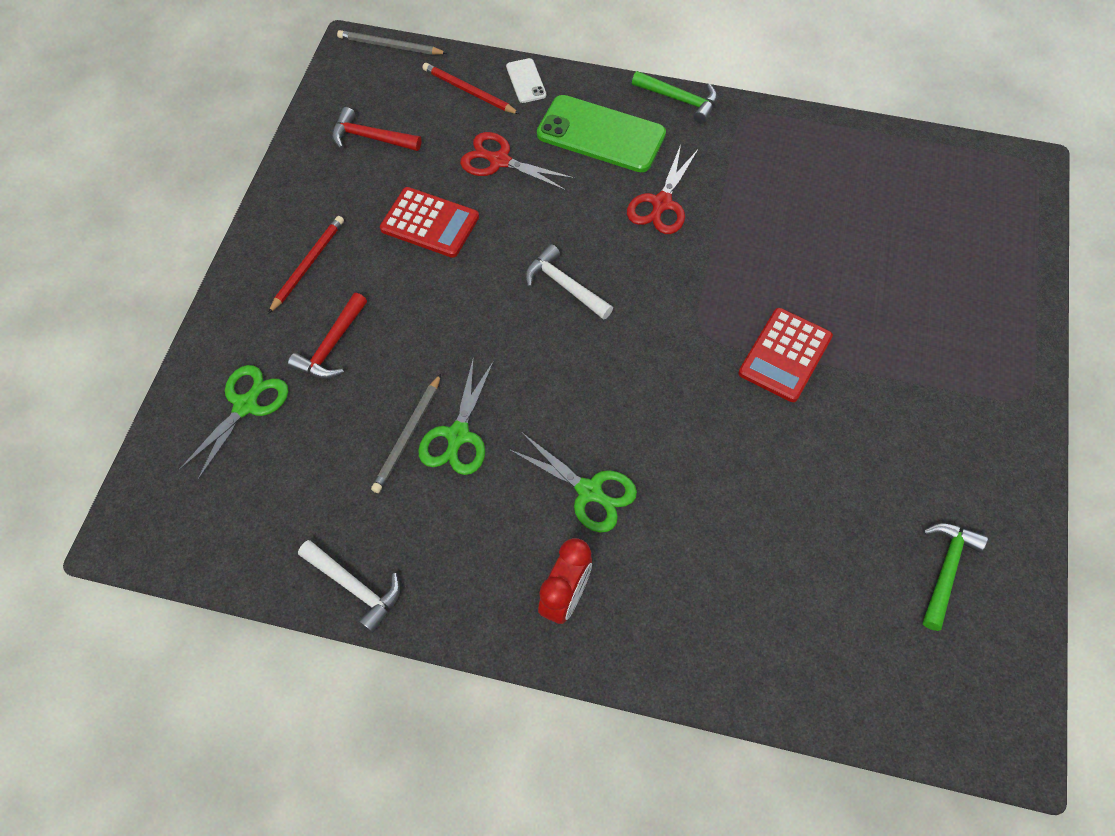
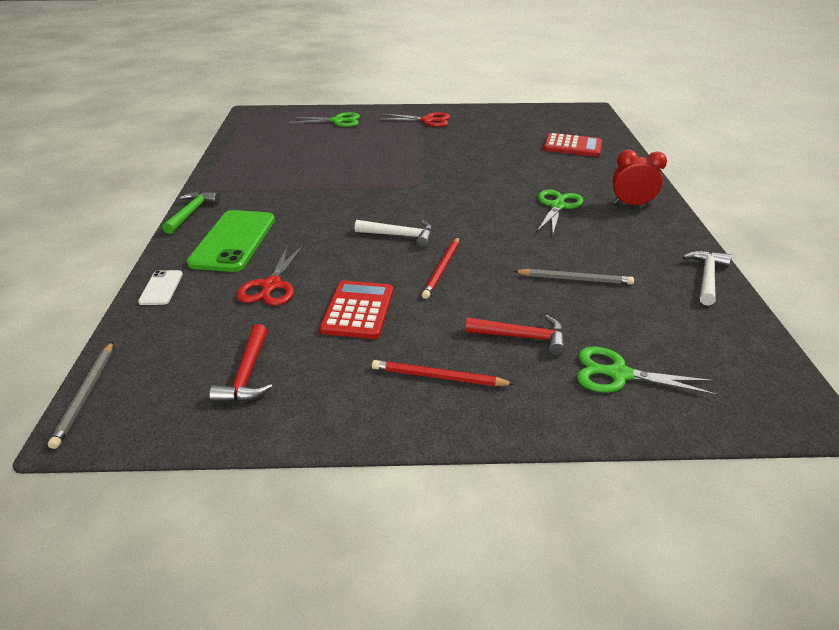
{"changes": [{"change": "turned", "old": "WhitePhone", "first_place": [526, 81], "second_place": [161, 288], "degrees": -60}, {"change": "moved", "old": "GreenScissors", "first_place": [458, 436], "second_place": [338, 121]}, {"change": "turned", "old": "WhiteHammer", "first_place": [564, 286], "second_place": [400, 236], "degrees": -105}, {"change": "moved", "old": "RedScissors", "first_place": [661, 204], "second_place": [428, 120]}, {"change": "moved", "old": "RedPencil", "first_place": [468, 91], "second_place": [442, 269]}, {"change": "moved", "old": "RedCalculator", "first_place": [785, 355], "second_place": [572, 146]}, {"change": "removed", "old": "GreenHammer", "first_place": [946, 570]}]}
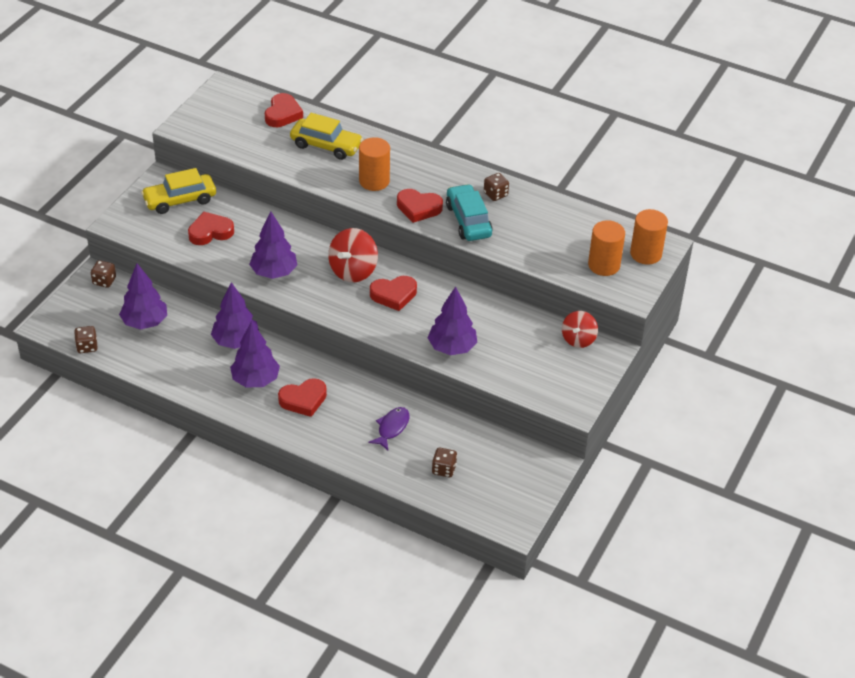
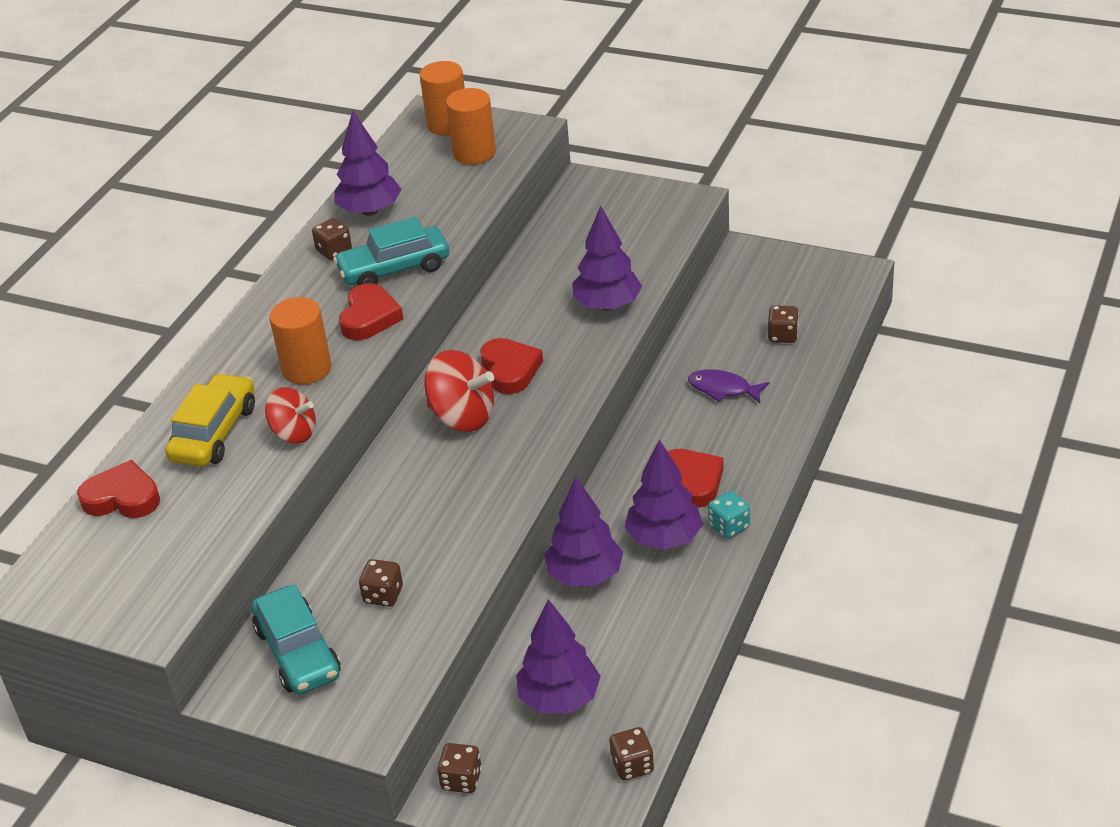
{"changes": [{"change": "recoloured", "old": "YellowCar", "new": "TurquoiseCar", "first_place": [180, 200], "second_place": [298, 652]}, {"change": "moved", "old": "RedSpinningTop", "first_place": [578, 339], "second_place": [294, 433]}, {"change": "moved", "old": "PurpleTree", "first_place": [274, 272], "second_place": [370, 211]}, {"change": "replaced", "old": "RedHeart", "new": "BrownDice", "first_place": [210, 232], "second_place": [383, 595]}, {"change": "added", "new": "TurquoiseDice", "second_place": [729, 527]}]}
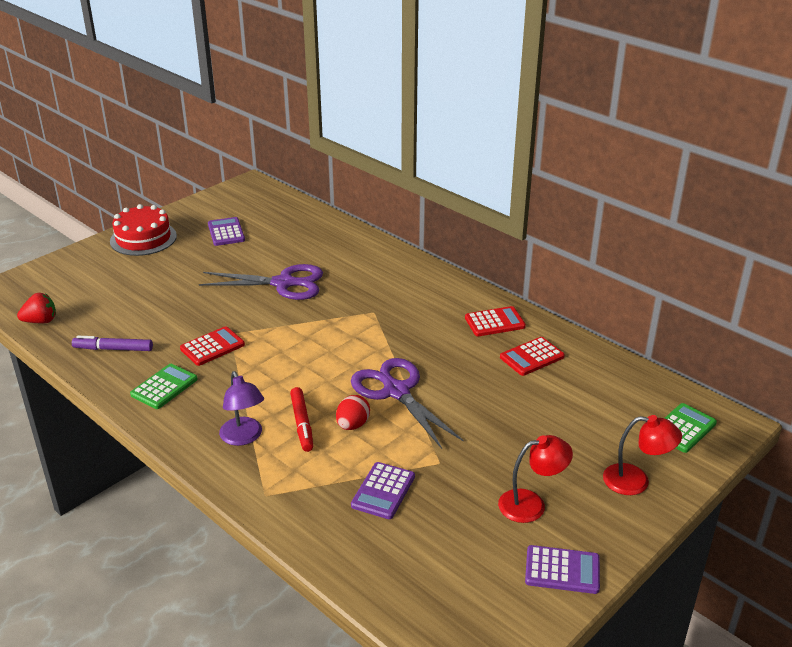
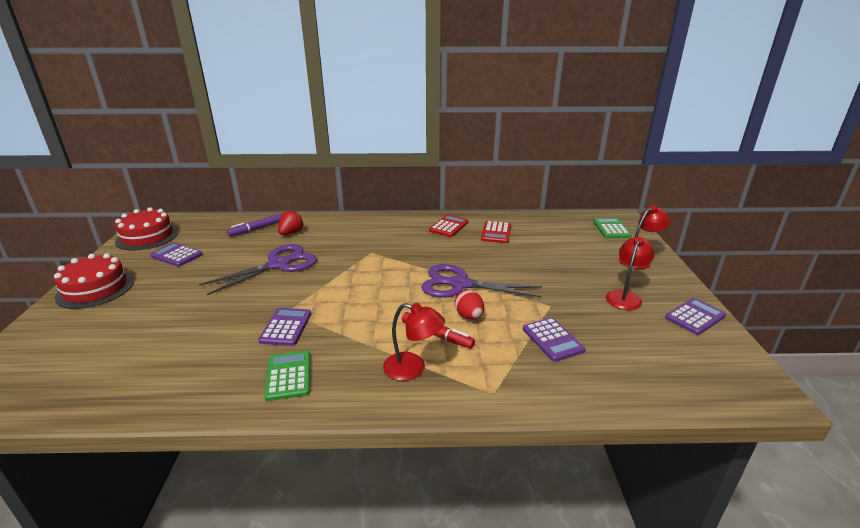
{"changes": [{"change": "added", "new": "RedCake", "second_place": [147, 236]}, {"change": "moved", "old": "PurpleMarker", "first_place": [113, 349], "second_place": [257, 229]}, {"change": "recoloured", "old": "RedCalculator", "new": "PurpleCalculator", "first_place": [212, 347], "second_place": [286, 327]}, {"change": "moved", "old": "RedStrawberry", "first_place": [41, 321], "second_place": [291, 233]}, {"change": "recoloured", "old": "PurpleLamp", "new": "RedLamp", "first_place": [244, 437], "second_place": [413, 368]}]}
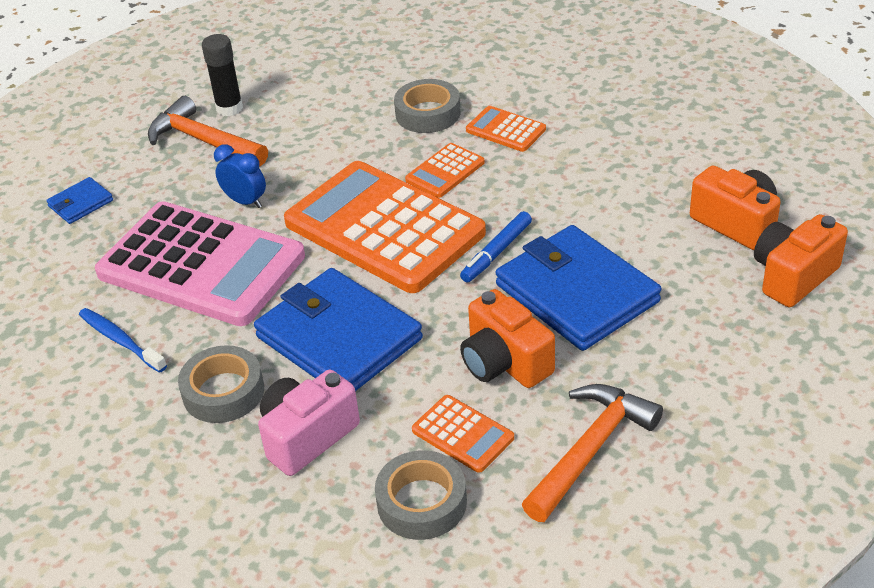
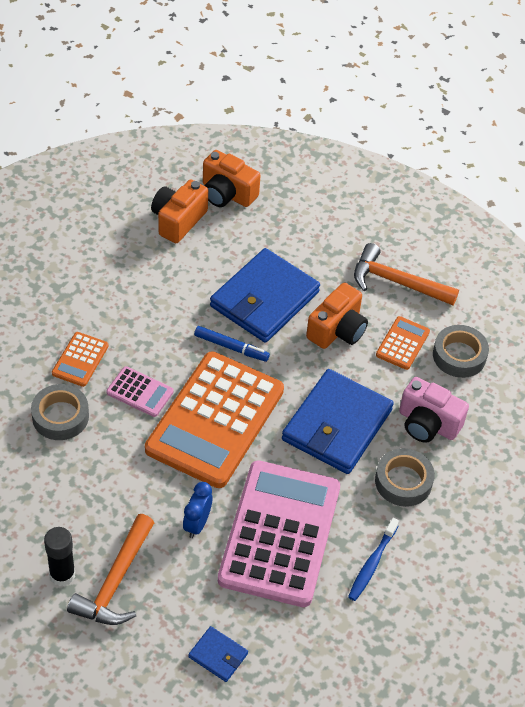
{"changes": [{"change": "recoloured", "old": "OrangeCalculator", "new": "PinkCalculator", "first_place": [445, 171], "second_place": [140, 392]}]}
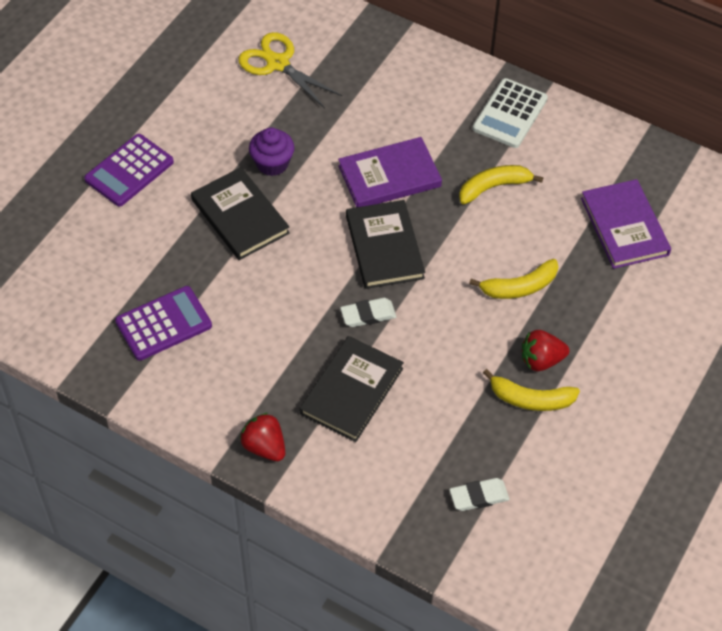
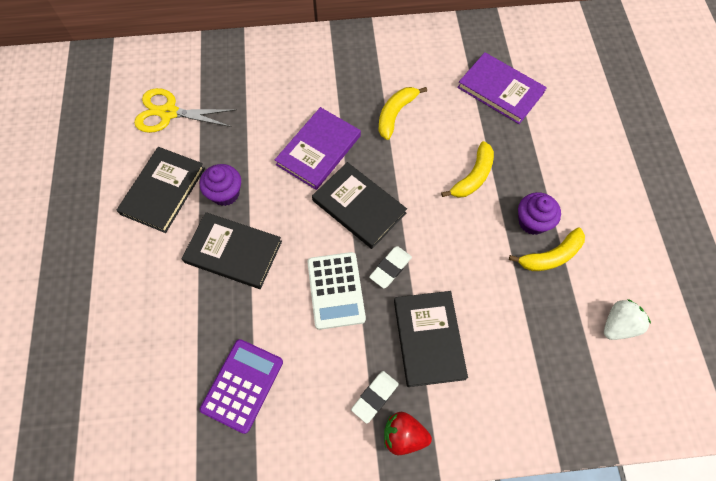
{"changes": [{"change": "added", "new": "BlackBook", "second_place": [163, 191]}, {"change": "moved", "old": "WhiteCalculator", "first_place": [510, 114], "second_place": [336, 290]}, {"change": "moved", "old": "WhiteEraser", "first_place": [479, 496], "second_place": [375, 397]}, {"change": "replaced", "old": "RedStrawberry", "new": "PurpleCupcake", "first_place": [541, 360], "second_place": [532, 222]}, {"change": "added", "new": "WhiteStrawberry", "second_place": [618, 325]}, {"change": "removed", "old": "PurpleCalculator", "first_place": [129, 171]}]}
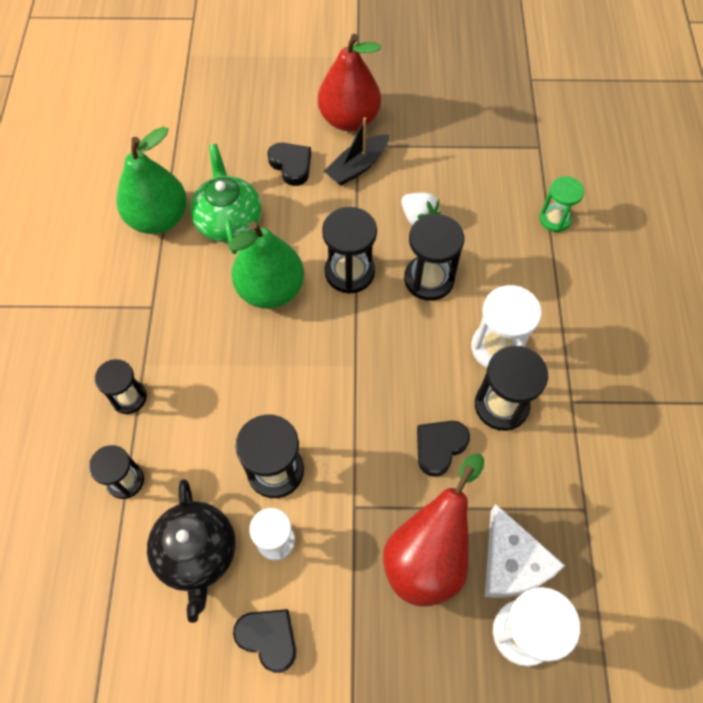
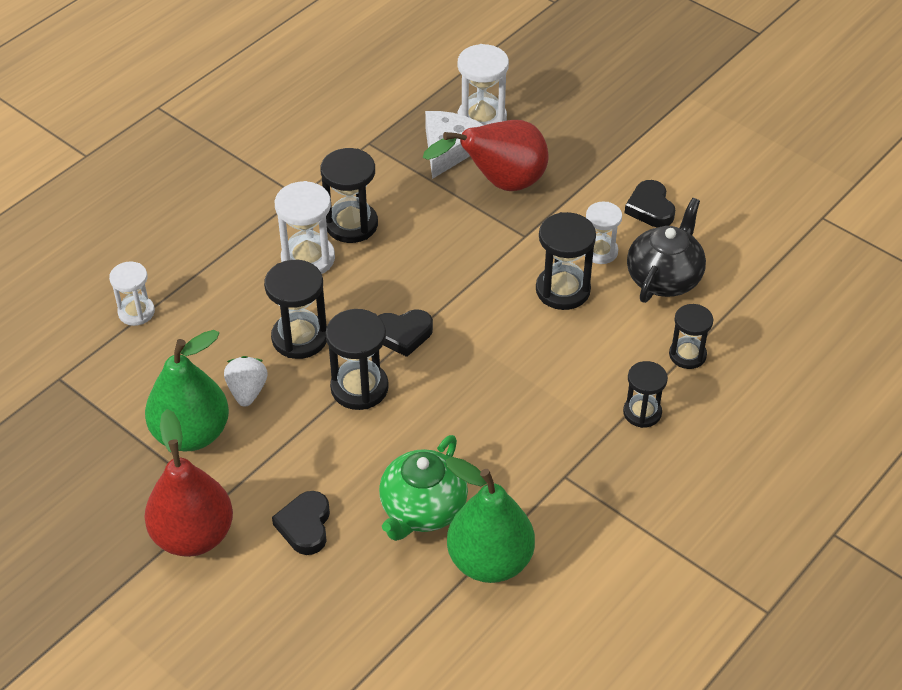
{"changes": [{"change": "recoloured", "old": "GreenHourglass", "new": "WhiteHourglass", "first_place": [555, 219], "second_place": [136, 312]}, {"change": "moved", "old": "GreenPear", "first_place": [270, 290], "second_place": [191, 433]}, {"change": "moved", "old": "BlackHeart", "first_place": [439, 447], "second_place": [403, 334]}, {"change": "removed", "old": "BlackBoat", "first_place": [357, 166]}]}
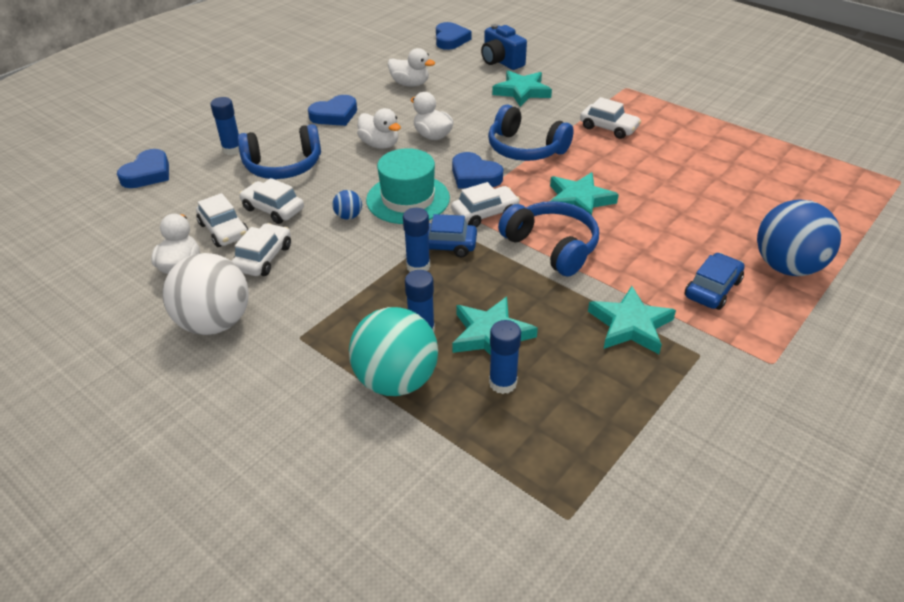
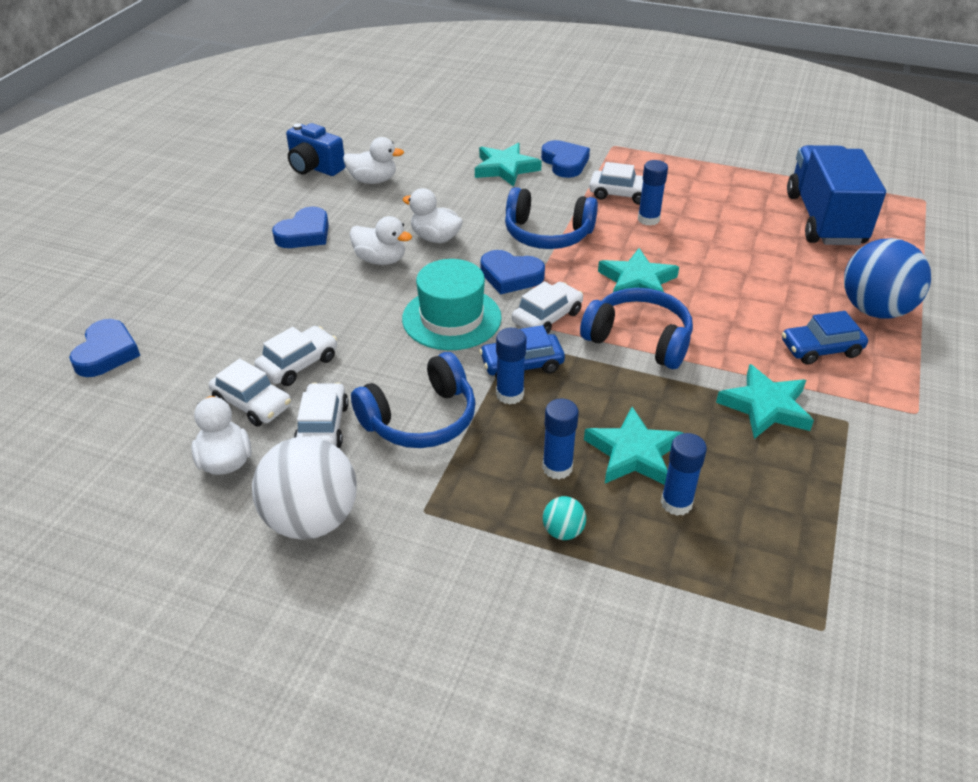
{"changes": [{"change": "turned", "old": "WhiteCar", "first_place": [273, 209], "second_place": [298, 364], "degrees": 120}, {"change": "moved", "old": "BlueCamera", "first_place": [501, 62], "second_place": [314, 168]}, {"change": "moved", "old": "BlueHeadphones", "first_place": [283, 166], "second_place": [420, 419]}, {"change": "moved", "old": "BlueHeart", "first_place": [450, 40], "second_place": [565, 163]}, {"change": "resized", "old": "TurquoiseBall", "first_place": [396, 380], "second_place": [563, 531], "factor": 0.43}, {"change": "moved", "old": "BlueGlueStick", "first_place": [232, 149], "second_place": [648, 219]}, {"change": "turned", "old": "BlueCar", "first_place": [712, 289], "second_place": [821, 349], "degrees": -120}, {"change": "added", "new": "BlueTruck", "second_place": [824, 219]}, {"change": "removed", "old": "BlueBall", "first_place": [348, 216]}]}
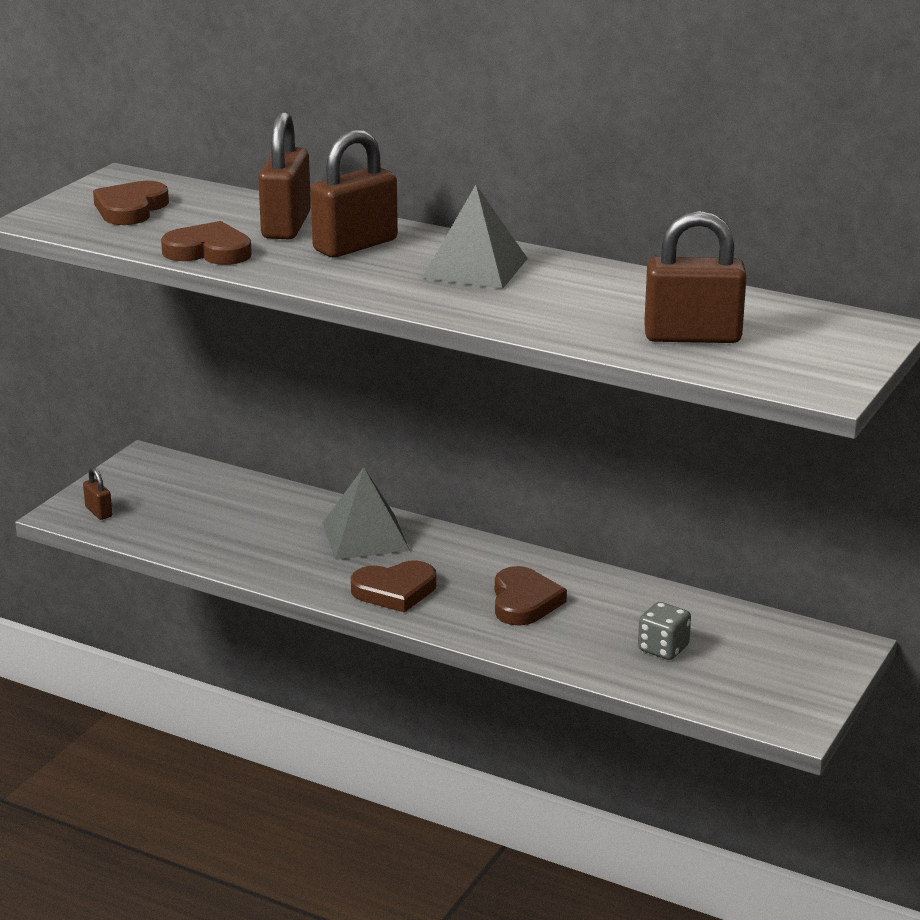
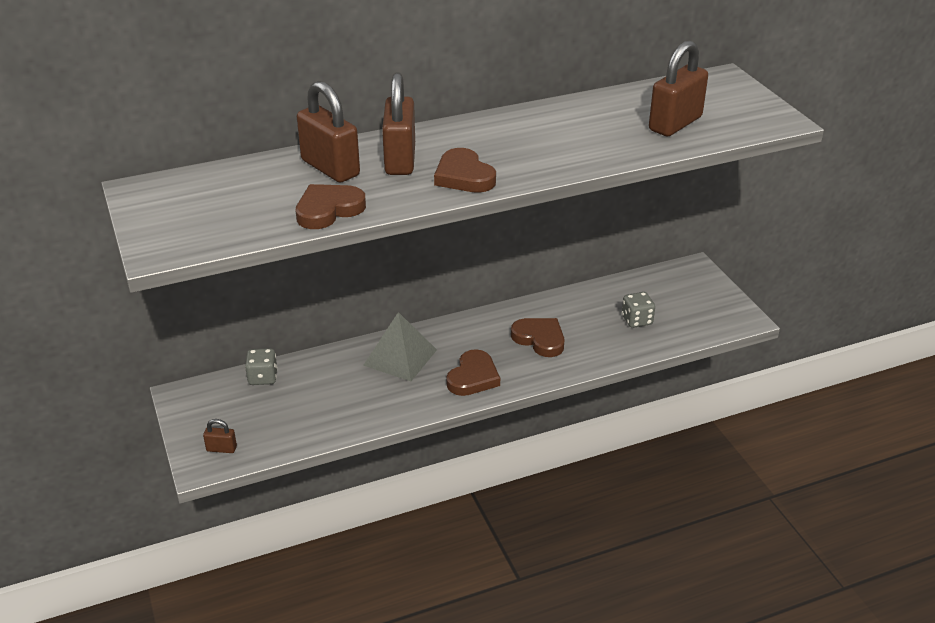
{"changes": [{"change": "added", "new": "GreyDice", "second_place": [263, 377]}, {"change": "moved", "old": "BrownHeart", "first_place": [130, 209], "second_place": [464, 176]}, {"change": "removed", "old": "GreyPyramid", "first_place": [475, 268]}]}
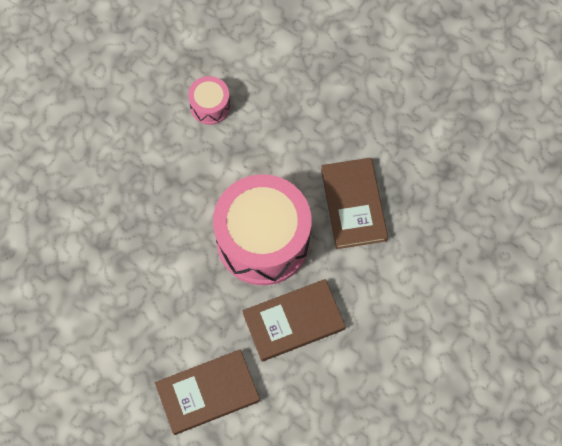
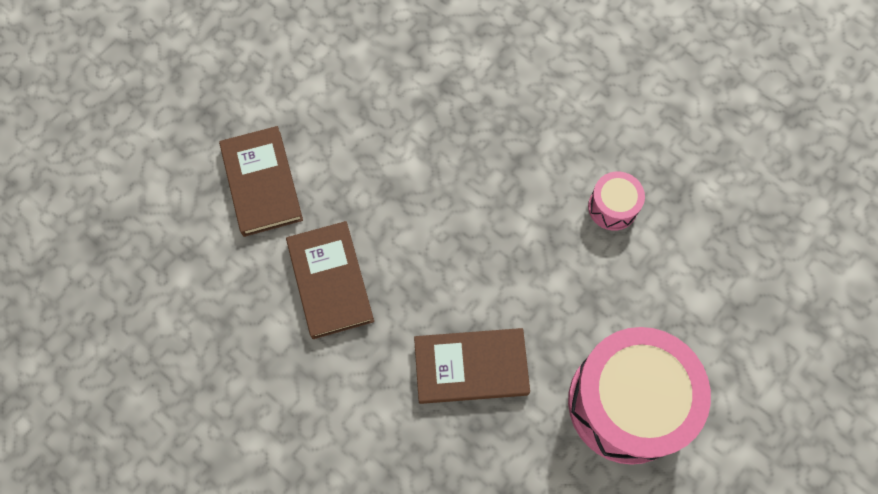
{"changes": [{"change": "moved", "old": "PinkDrum", "first_place": [263, 240], "second_place": [627, 403]}]}
